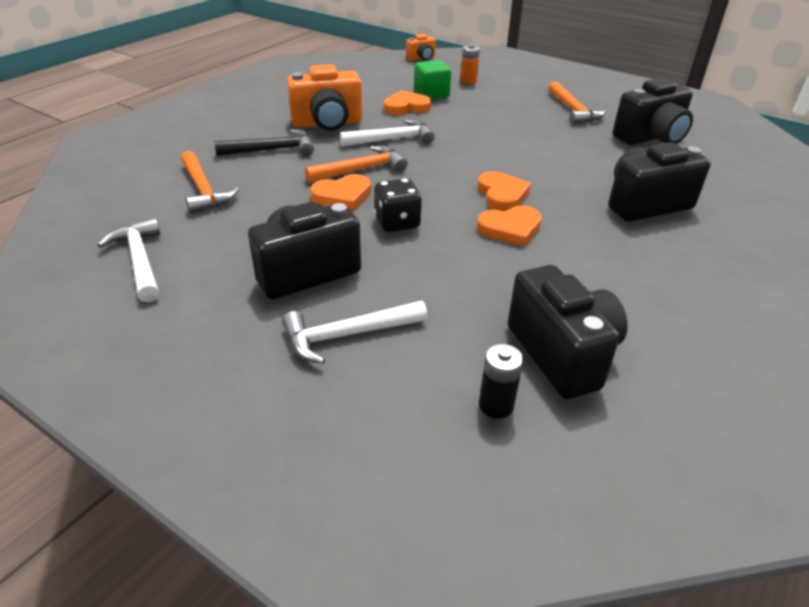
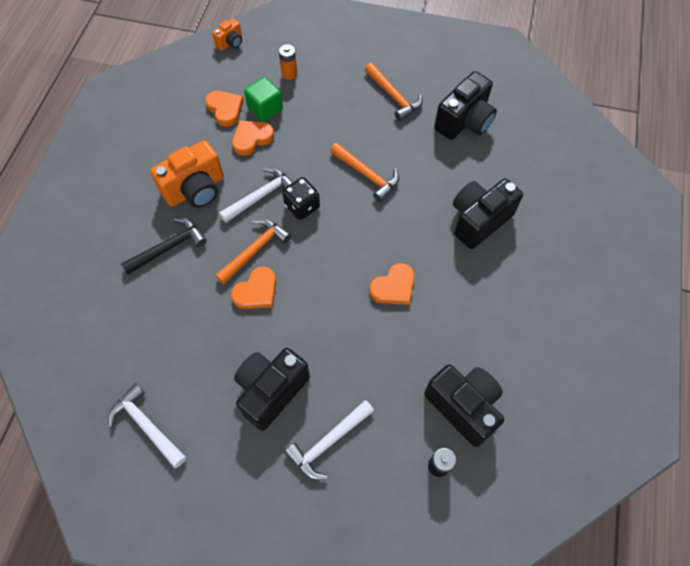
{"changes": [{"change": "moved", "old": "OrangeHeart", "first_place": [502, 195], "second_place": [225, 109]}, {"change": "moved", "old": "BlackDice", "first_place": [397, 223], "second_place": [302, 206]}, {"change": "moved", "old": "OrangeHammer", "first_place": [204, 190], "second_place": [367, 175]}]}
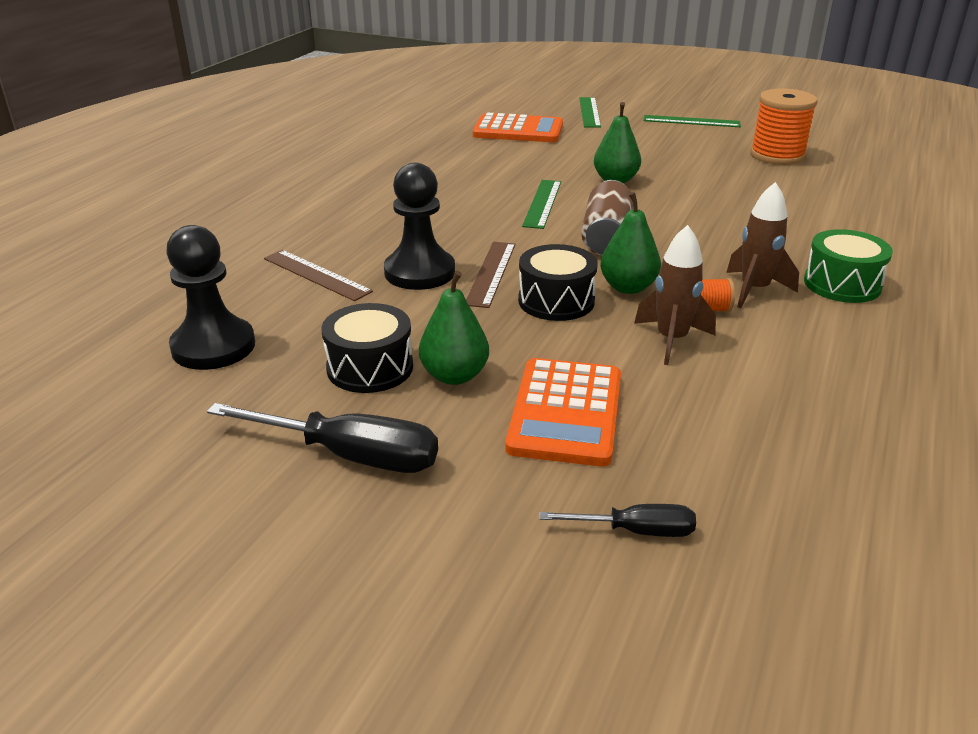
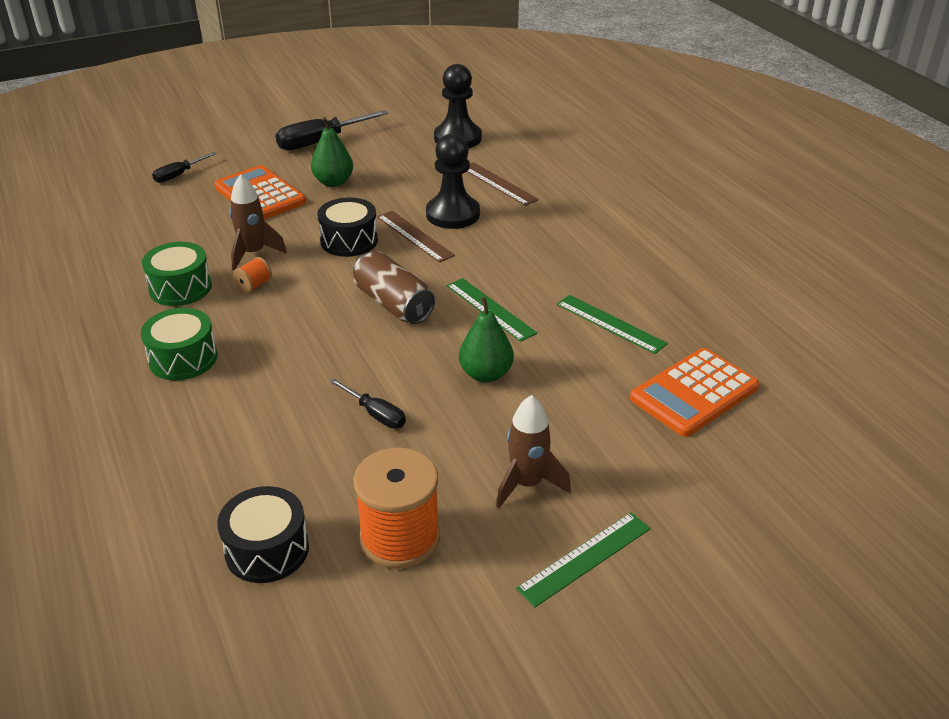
{"changes": [{"change": "added", "new": "GreenDrum", "second_place": [180, 288]}, {"change": "moved", "old": "BlackDrum", "first_place": [370, 368], "second_place": [267, 550]}, {"change": "added", "new": "BlackScrewdriver", "second_place": [376, 414]}, {"change": "turned", "old": "BrownRuler", "first_place": [316, 275], "second_place": [498, 184], "degrees": 60}, {"change": "moved", "old": "BrownRocket", "first_place": [754, 290], "second_place": [527, 484]}, {"change": "moved", "old": "GreenRuler", "first_place": [589, 112], "second_place": [610, 324]}, {"change": "removed", "old": "GreenPear", "first_place": [628, 287]}]}
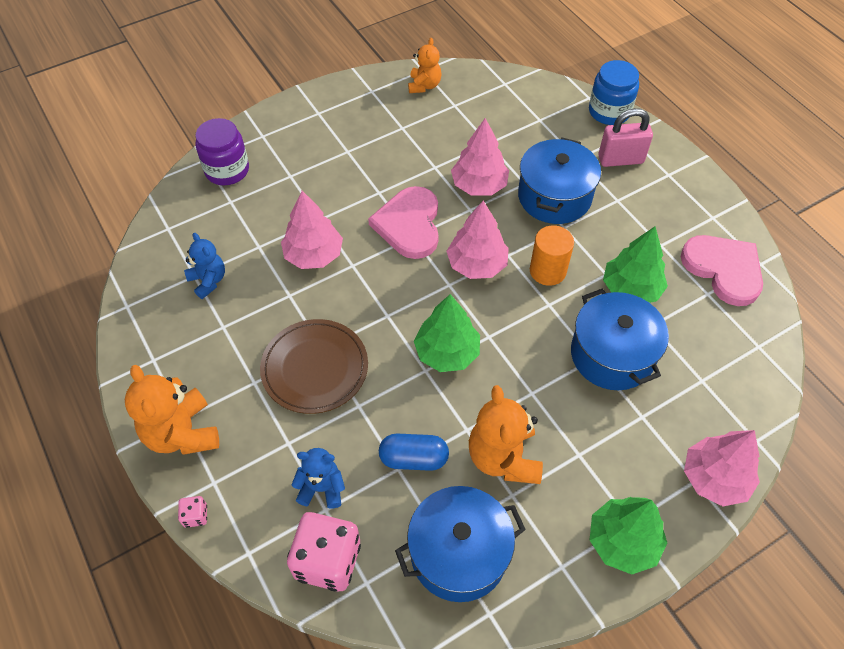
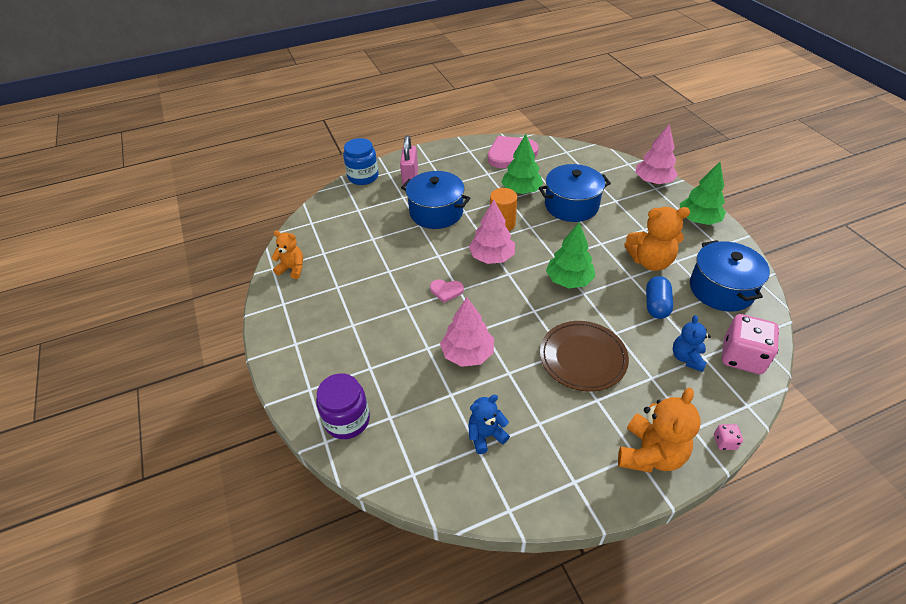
{"changes": [{"change": "resized", "old": "PinkHeart", "first_place": [409, 224], "second_place": [446, 291], "factor": 0.49}, {"change": "turned", "old": "OrangeTeddyBear", "first_place": [182, 433], "second_place": [650, 454], "degrees": -45}, {"change": "removed", "old": "PinkTree", "first_place": [479, 185]}]}
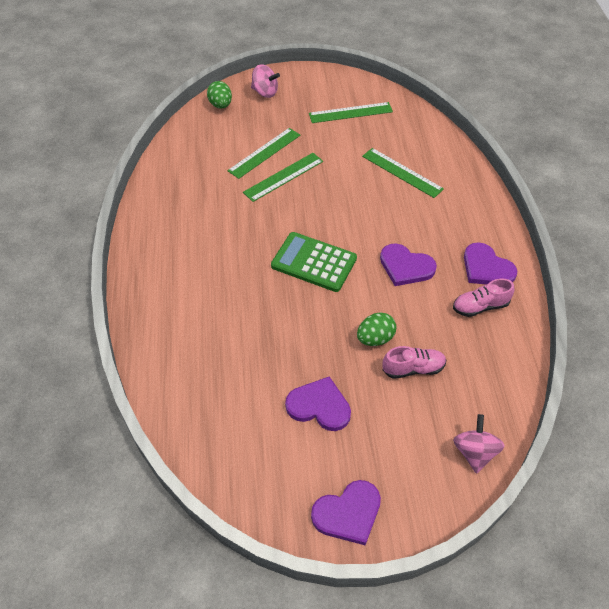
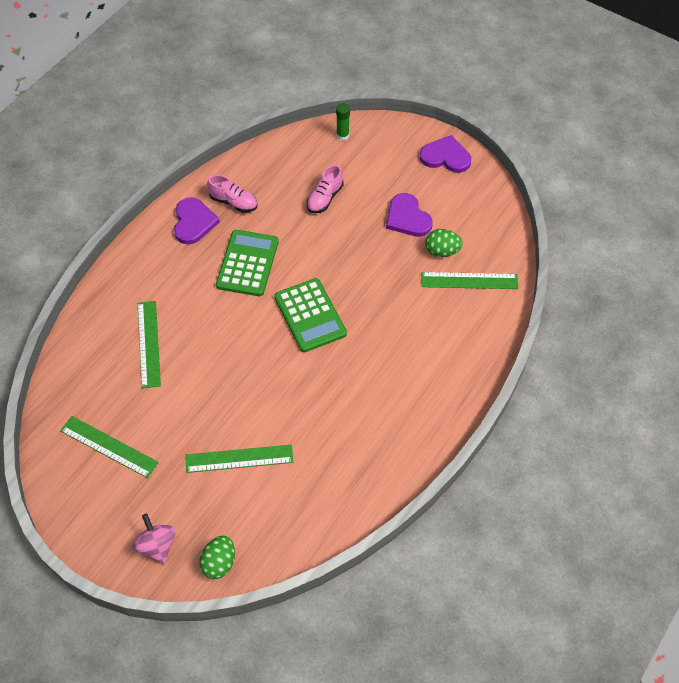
{"changes": [{"change": "replaced", "old": "PurpleHeart", "new": "GreenCalculator", "first_place": [405, 267], "second_place": [247, 263]}, {"change": "turned", "old": "PinkShoe", "first_place": [413, 368], "second_place": [325, 198], "degrees": -90}, {"change": "replaced", "old": "PinkSpinningTop", "new": "GreenGlueStick", "first_place": [474, 452], "second_place": [342, 135]}, {"change": "moved", "old": "GreenRuler", "first_place": [283, 177], "second_place": [469, 280]}, {"change": "moved", "old": "GreenEgg", "first_place": [375, 338], "second_place": [442, 251]}]}
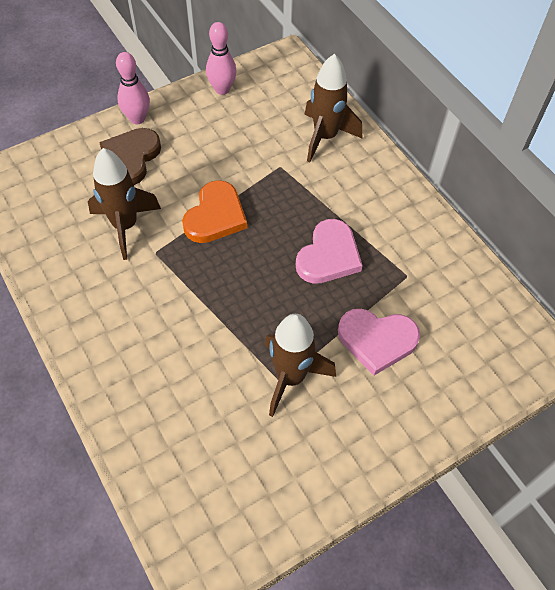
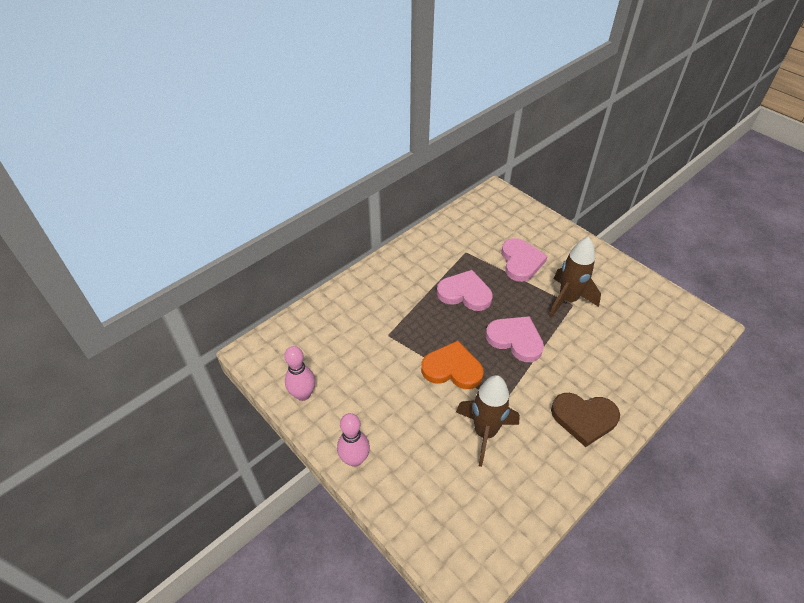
{"changes": [{"change": "added", "new": "PinkHeart", "second_place": [515, 339]}, {"change": "moved", "old": "BrownHeart", "first_place": [131, 158], "second_place": [584, 418]}, {"change": "removed", "old": "BrownRocket", "first_place": [325, 137]}]}
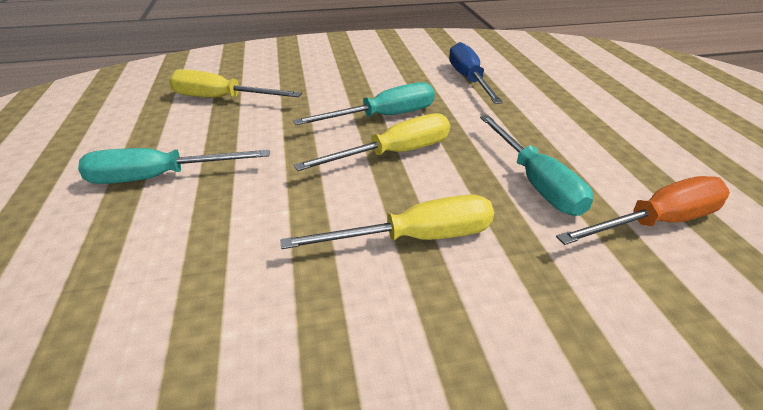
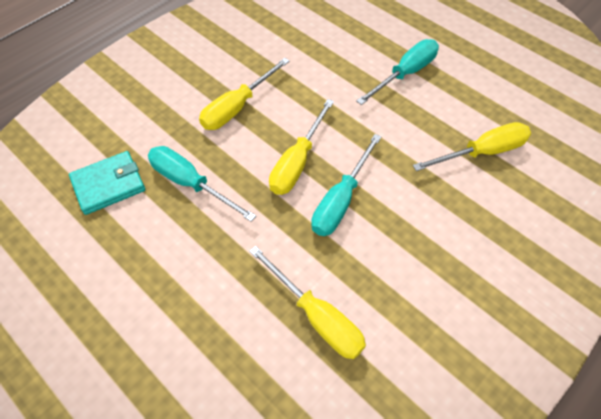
{"changes": [{"change": "replaced", "old": "OrangeScrewdriver", "new": "TurquoiseWallet", "first_place": [657, 222], "second_place": [108, 185]}, {"change": "recoloured", "old": "BlueScrewdriver", "new": "YellowScrewdriver", "first_place": [469, 79], "second_place": [316, 316]}]}
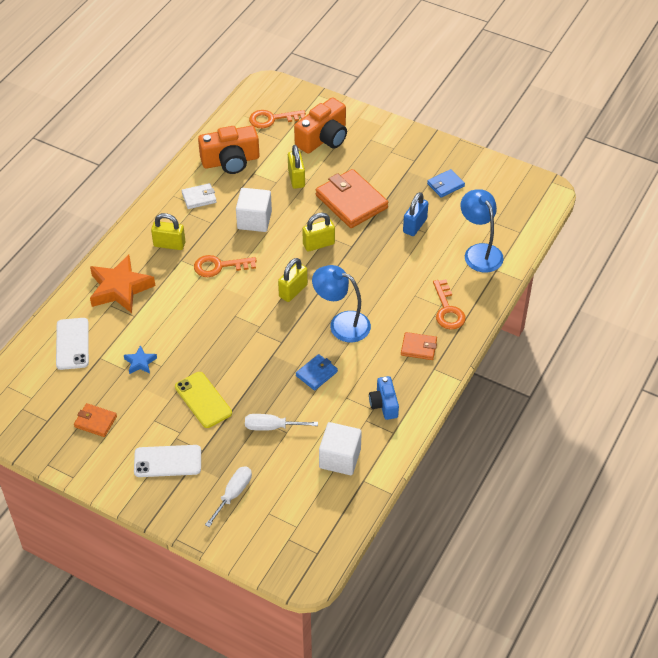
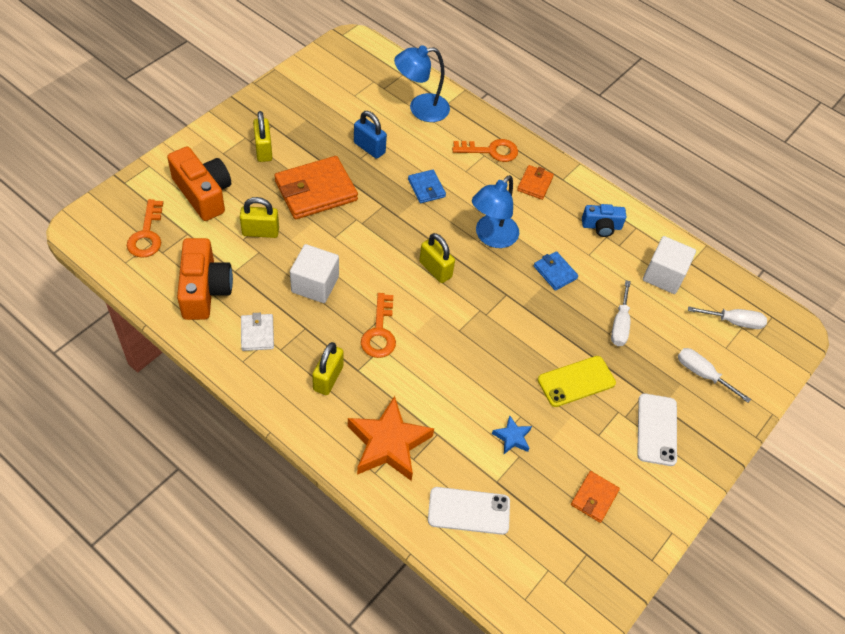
{"changes": [{"change": "moved", "old": "YellowPadlock", "first_place": [318, 244], "second_place": [263, 150]}, {"change": "moved", "old": "BlueWallet", "first_place": [445, 185], "second_place": [426, 188]}, {"change": "added", "new": "WhiteScrewdriver", "second_place": [733, 322]}]}
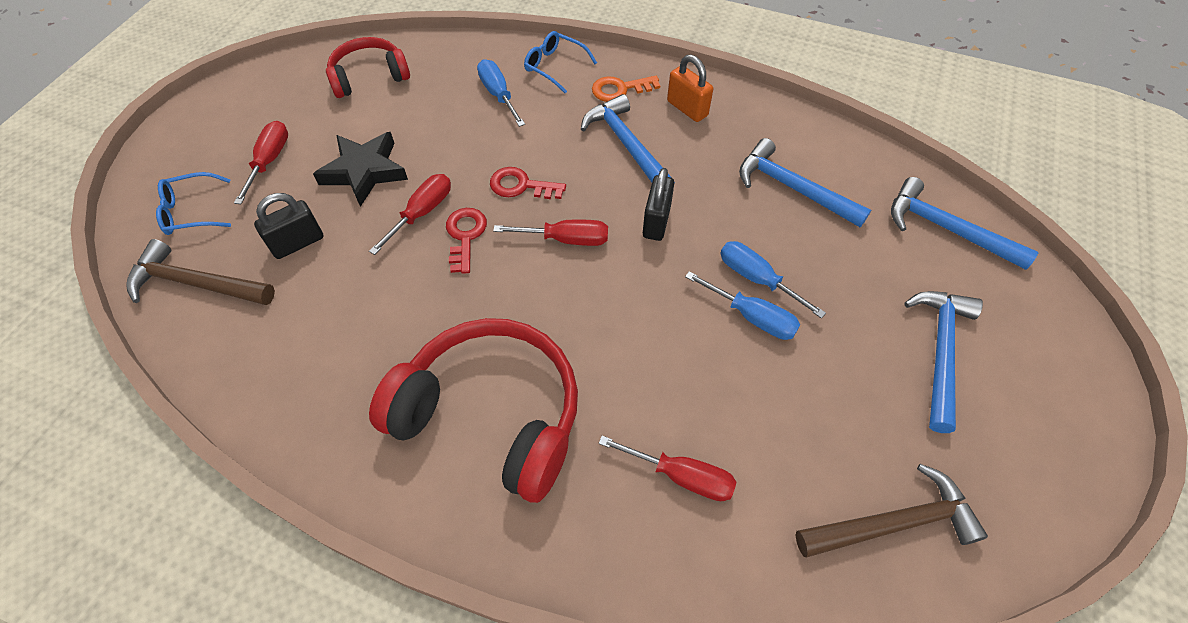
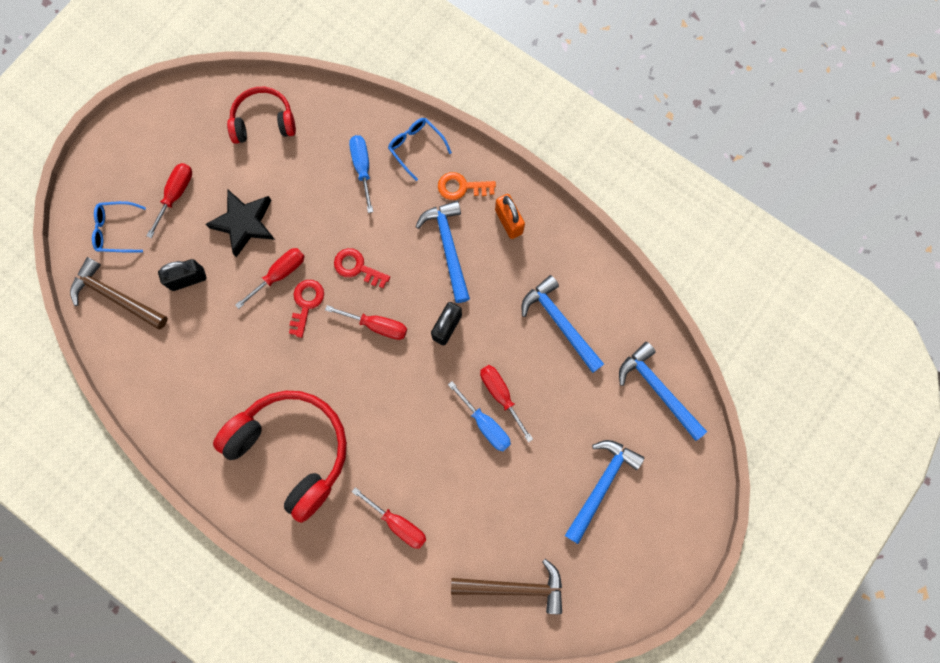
{"changes": [{"change": "recoloured", "old": "BlueScrewdriver", "new": "RedScrewdriver", "first_place": [756, 279], "second_place": [501, 395]}]}
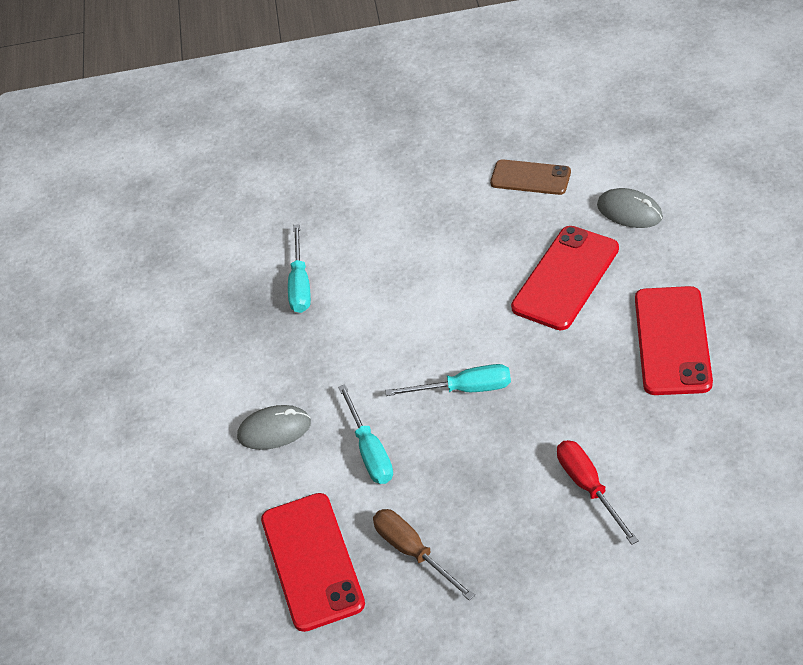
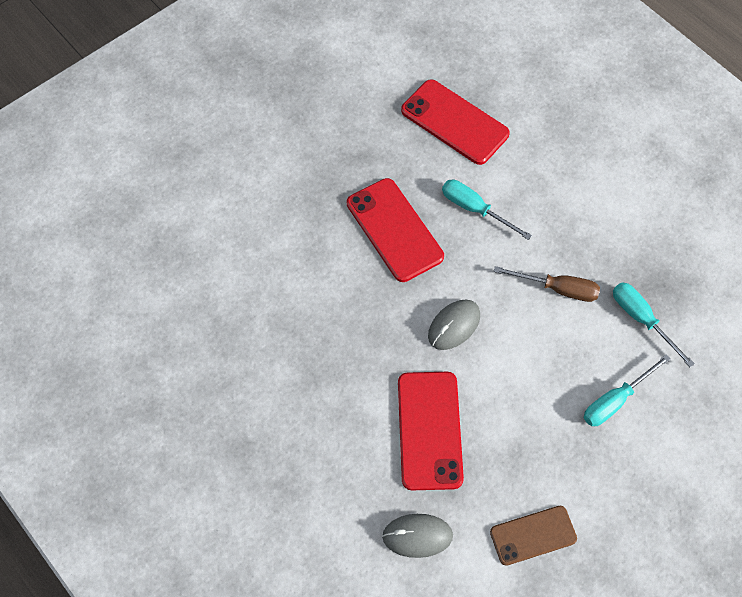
{"changes": [{"change": "moved", "old": "RedPhone", "first_place": [672, 341], "second_place": [394, 230]}, {"change": "moved", "old": "GreyMouse", "first_place": [274, 430], "second_place": [454, 326]}, {"change": "moved", "old": "BrownScrewdriver", "first_place": [413, 552], "second_place": [558, 289]}, {"change": "moved", "old": "TurquoiseScrewdriver", "first_place": [465, 389], "second_place": [615, 400]}, {"change": "removed", "old": "RedScrewdriver", "first_place": [588, 487]}]}
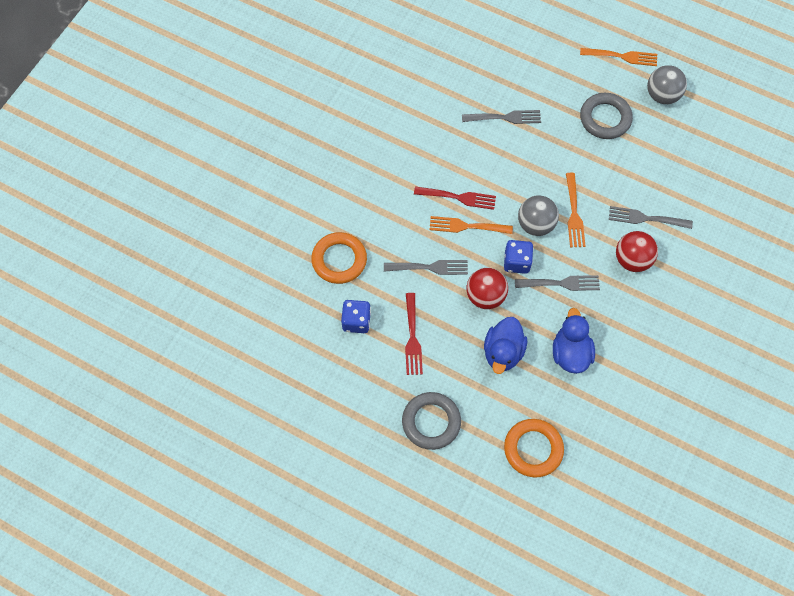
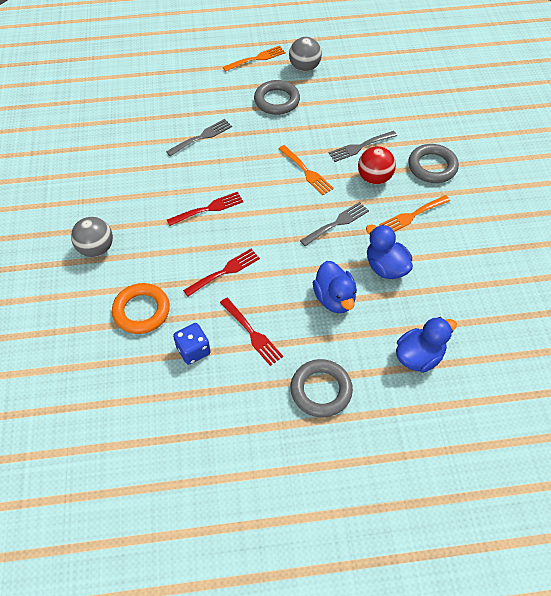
{"changes": [{"change": "moved", "old": "GreyBall", "first_place": [535, 224], "second_place": [96, 249]}, {"change": "recoloured", "old": "GreyFork", "new": "RedFork", "first_place": [429, 267], "second_place": [224, 272]}, {"change": "moved", "old": "OrangeFork", "first_place": [467, 226], "second_place": [412, 215]}, {"change": "replaced", "old": "OrangeRing", "new": "BlueDuck", "first_place": [533, 449], "second_place": [419, 356]}, {"change": "added", "new": "GreyRing", "second_place": [432, 166]}, {"change": "removed", "old": "RedBall", "first_place": [485, 296]}, {"change": "removed", "old": "BlueDice", "first_place": [517, 262]}]}
